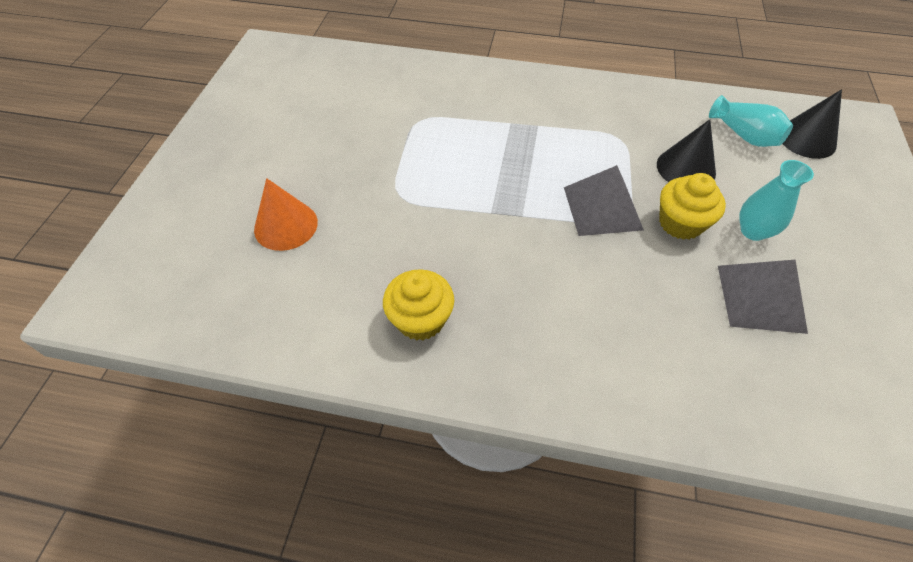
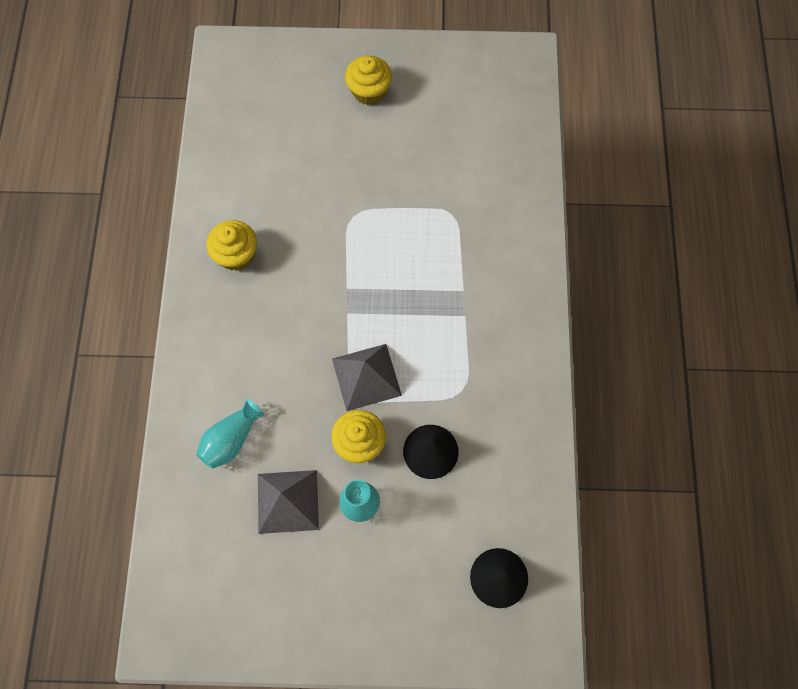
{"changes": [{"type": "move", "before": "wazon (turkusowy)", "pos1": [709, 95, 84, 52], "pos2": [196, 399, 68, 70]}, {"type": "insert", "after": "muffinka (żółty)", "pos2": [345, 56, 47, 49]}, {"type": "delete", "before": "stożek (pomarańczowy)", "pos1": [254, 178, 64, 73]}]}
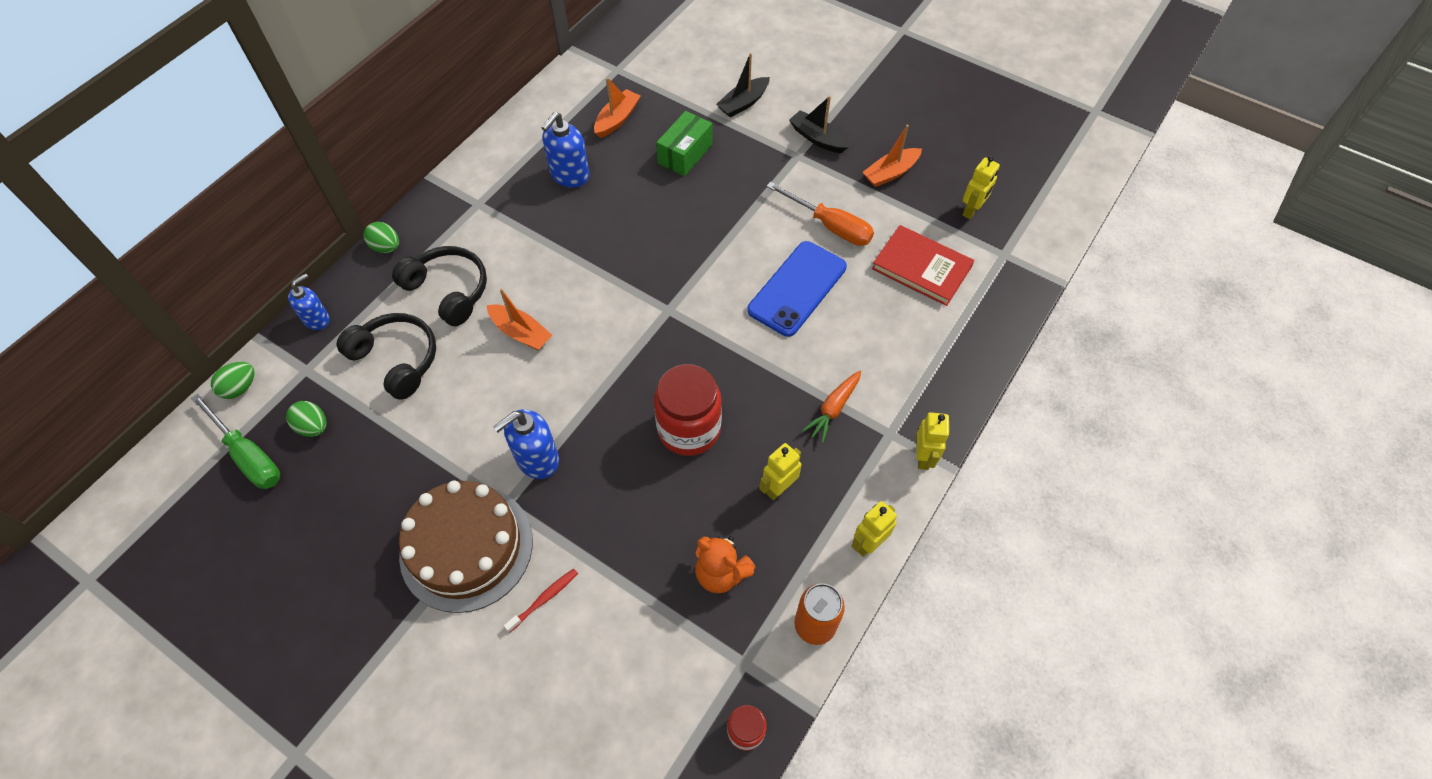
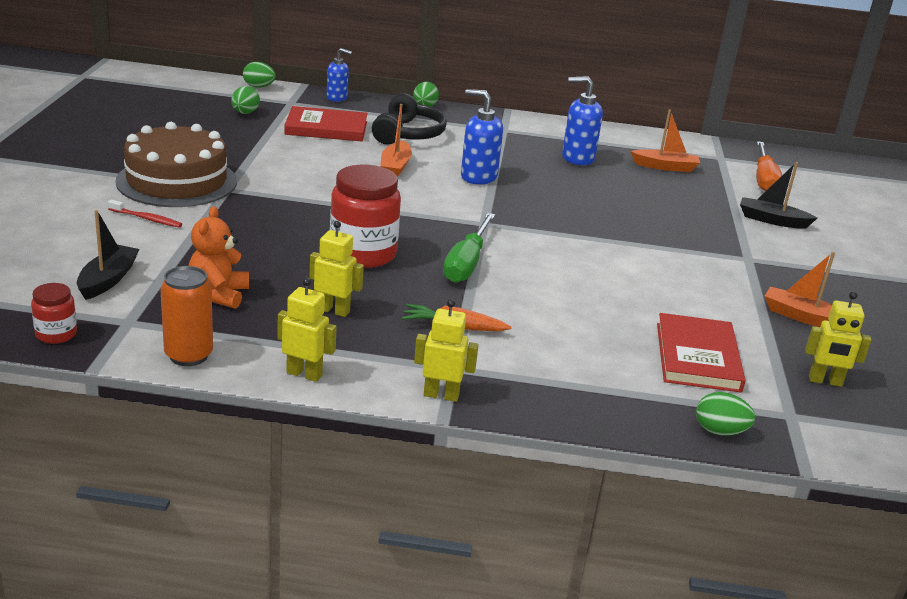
{"changes": [{"type": "move", "before": "łódka (czarny)", "pos1": [789, 96, 59, 57], "pos2": [77, 210, 62, 90]}, {"type": "replace", "before": "słuchawki (czarny)", "after": "książka (czerwony)", "pos1": [337, 313, 99, 87], "pos2": [284, 106, 84, 35]}, {"type": "rotate", "before": "robot (żółty)", "pos1": [916, 412, 34, 58], "pos2": [414, 299, 65, 103], "turn": -150}, {"type": "move", "before": "śrubokręt (zielony)", "pos1": [191, 394, 89, 95], "pos2": [443, 213, 52, 70]}, {"type": "move", "before": "dozownik mydła (niebieski)", "pos1": [493, 409, 66, 70], "pos2": [461, 89, 42, 95]}, {"type": "insert", "after": "jajko (zielony)", "pos2": [696, 392, 59, 44]}, {"type": "move", "before": "śrubokręt (pomarańczowy)", "pos1": [767, 182, 107, 64], "pos2": [756, 141, 26, 50]}, {"type": "delete", "before": "pudełko (zielony)", "pos1": [656, 111, 56, 65]}, {"type": "delete", "before": "telefon (niebieski)", "pos1": [747, 241, 100, 96]}]}
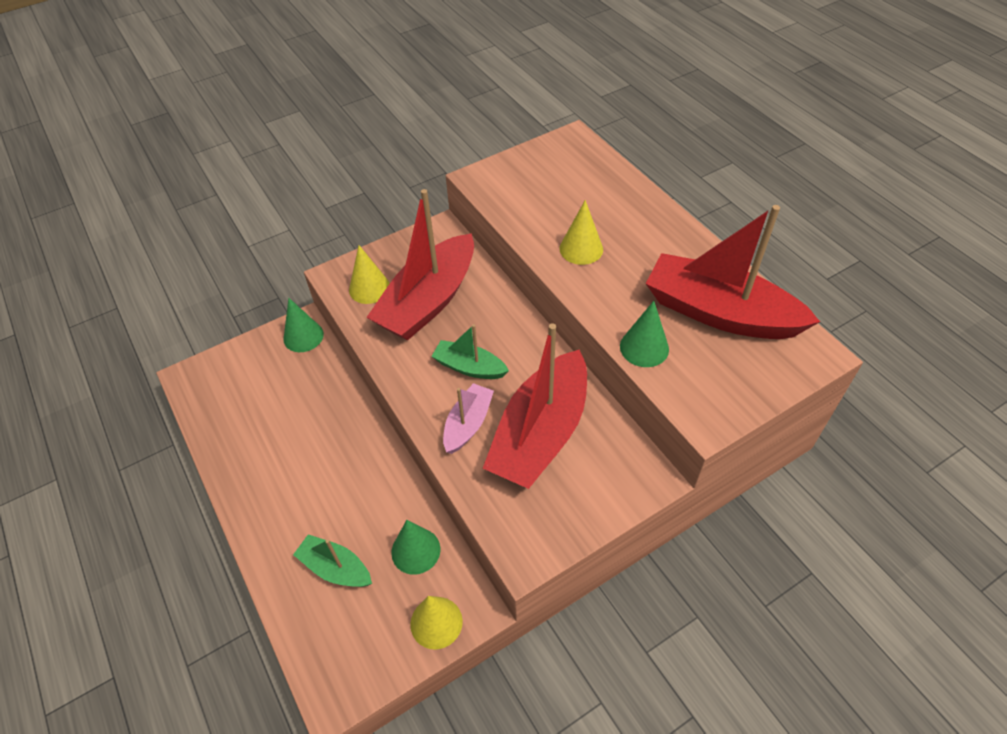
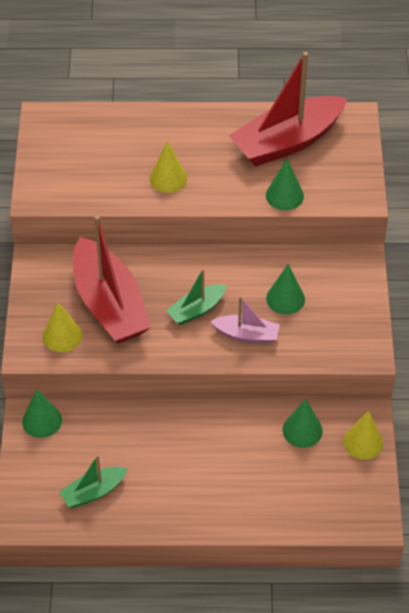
{"changes": [{"type": "move", "before": "łódka (zielony)", "pos1": [293, 534, 79, 53], "pos2": [59, 455, 69, 53]}, {"type": "rotate", "before": "łódka (różowy)", "pos1": [443, 383, 51, 71], "pos2": [210, 296, 70, 48], "turn": 135}, {"type": "replace", "before": "łódka (czerwony)", "after": "stożek (zielony)", "pos1": [483, 323, 104, 166], "pos2": [266, 264, 39, 50]}]}
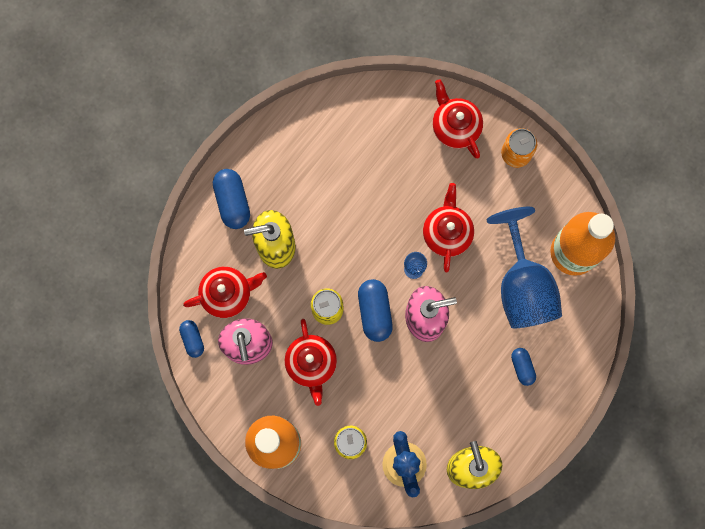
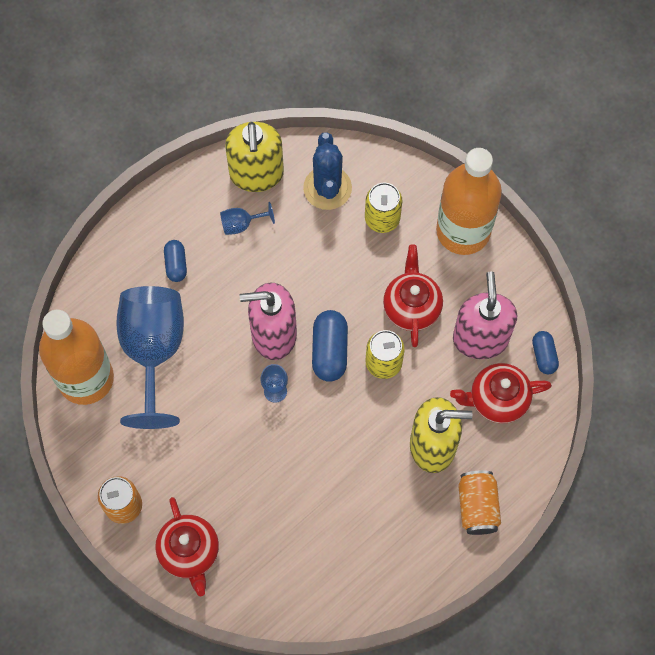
{"changes": [{"type": "insert", "after": "kielich (niebieski)", "pos2": [220, 202, 55, 33]}, {"type": "replace", "before": "kapsułka (niebieski)", "after": "puszka (pomarańczowy)", "pos1": [213, 169, 37, 60], "pos2": [458, 470, 43, 65]}, {"type": "delete", "before": "imbryk (czerwony)", "pos1": [423, 183, 51, 89]}]}
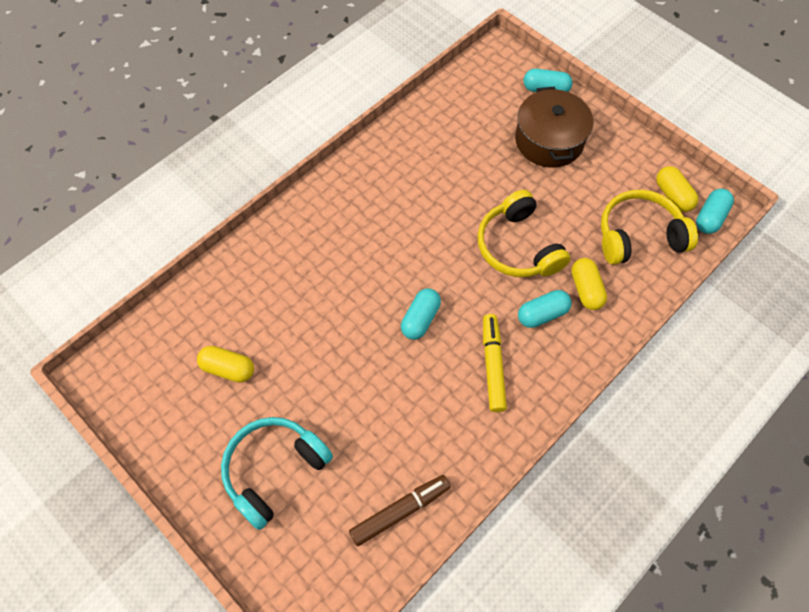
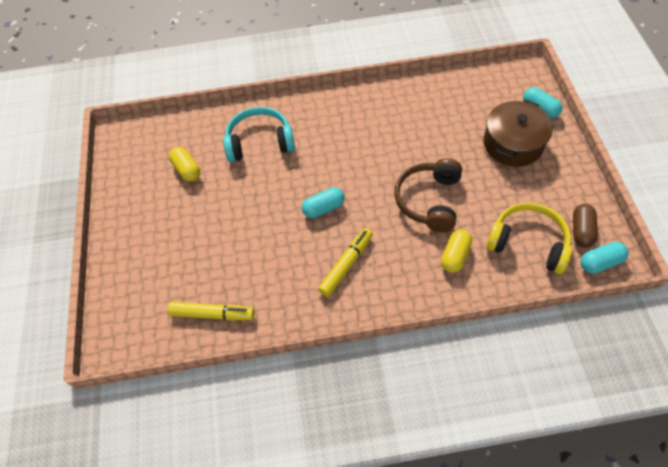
{"changes": [{"type": "recolor", "before": "flamaster (brązowy)", "after": "flamaster (żółty)", "pos1": [349, 475, 102, 71], "pos2": [168, 302, 87, 18]}, {"type": "move", "before": "słuchawki (turkusowy)", "pos1": [221, 417, 112, 113], "pos2": [223, 107, 72, 55]}, {"type": "recolor", "before": "słuchawki (żółty)", "after": "słuchawki (brązowy)", "pos1": [477, 190, 93, 87], "pos2": [395, 158, 67, 74]}, {"type": "recolor", "before": "kapsułka (żółty)", "after": "kapsułka (brązowy)", "pos1": [656, 166, 42, 46], "pos2": [573, 204, 25, 43]}, {"type": "delete", "before": "kapsułka (turkusowy)", "pos1": [518, 290, 54, 38]}]}
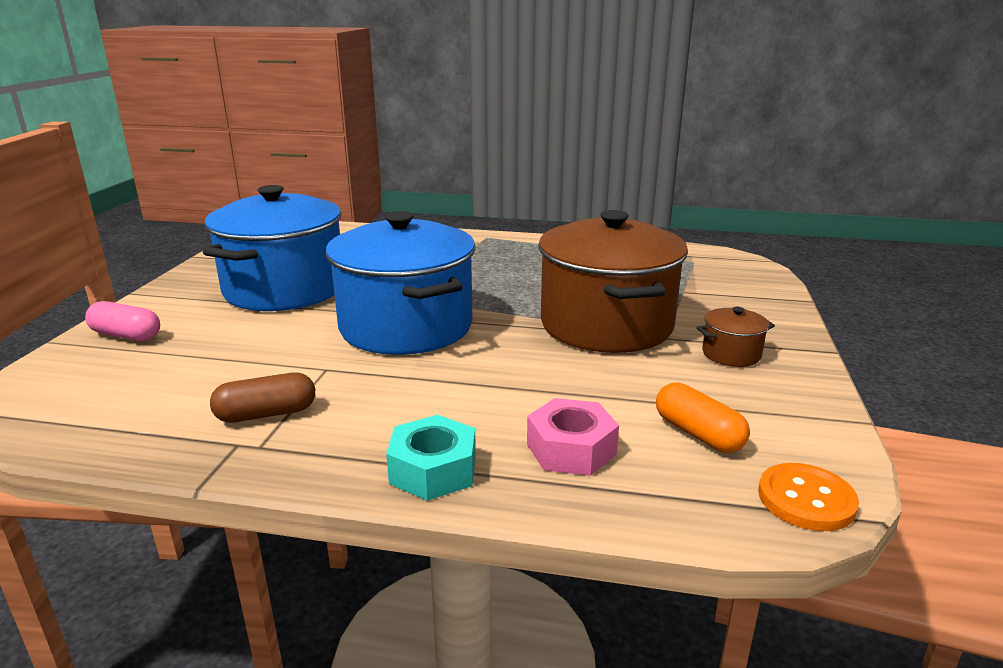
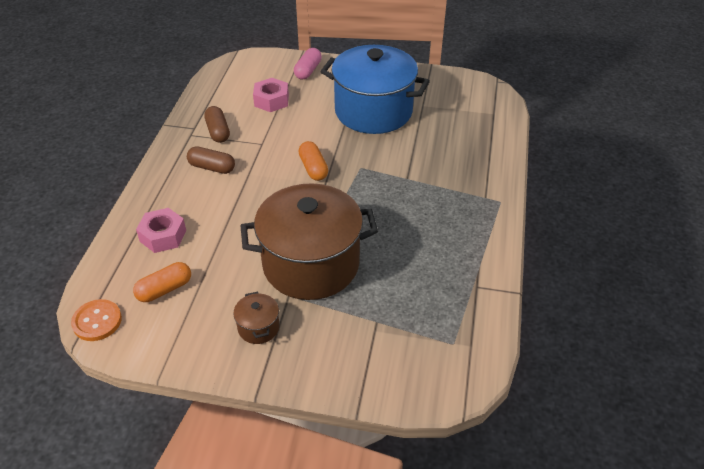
{"changes": [{"type": "insert", "after": "kapsułka (brązowy)", "pos2": [187, 146, 48, 28]}, {"type": "insert", "after": "nakrętka (różowy)", "pos2": [253, 78, 36, 34]}, {"type": "replace", "before": "garnek (niebieski)", "after": "kapsułka (pomarańczowy)", "pos1": [326, 211, 149, 144], "pos2": [298, 141, 30, 40]}, {"type": "delete", "before": "nakrętka (turkusowy)", "pos1": [386, 415, 90, 86]}]}
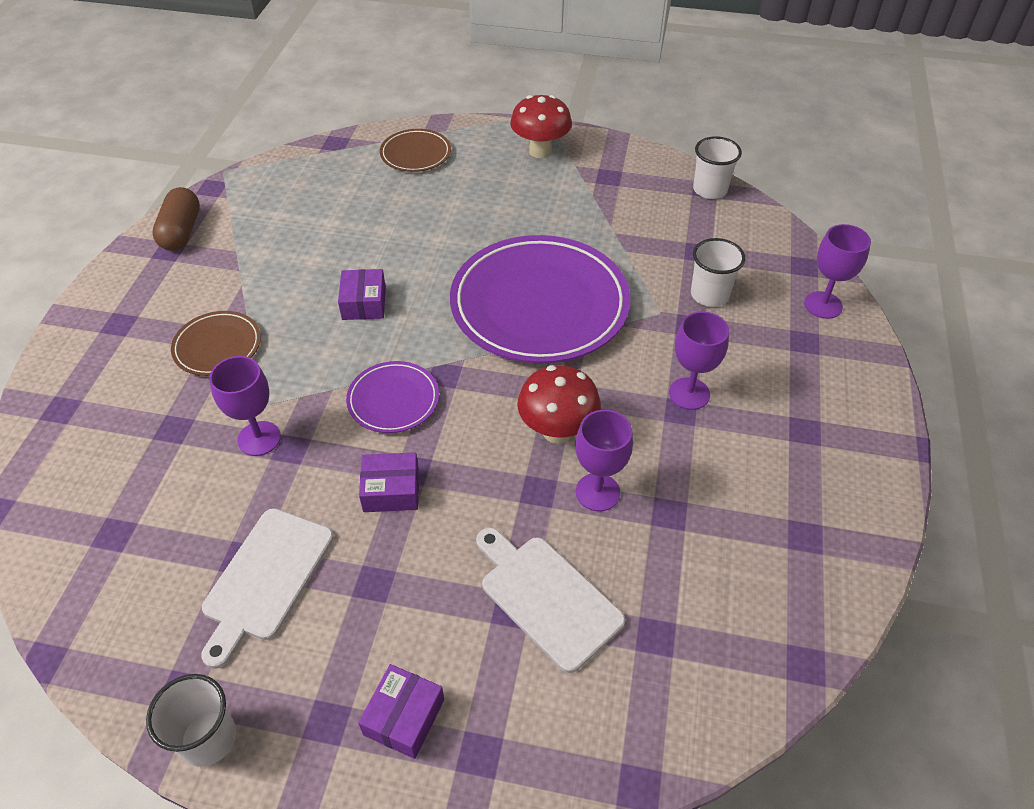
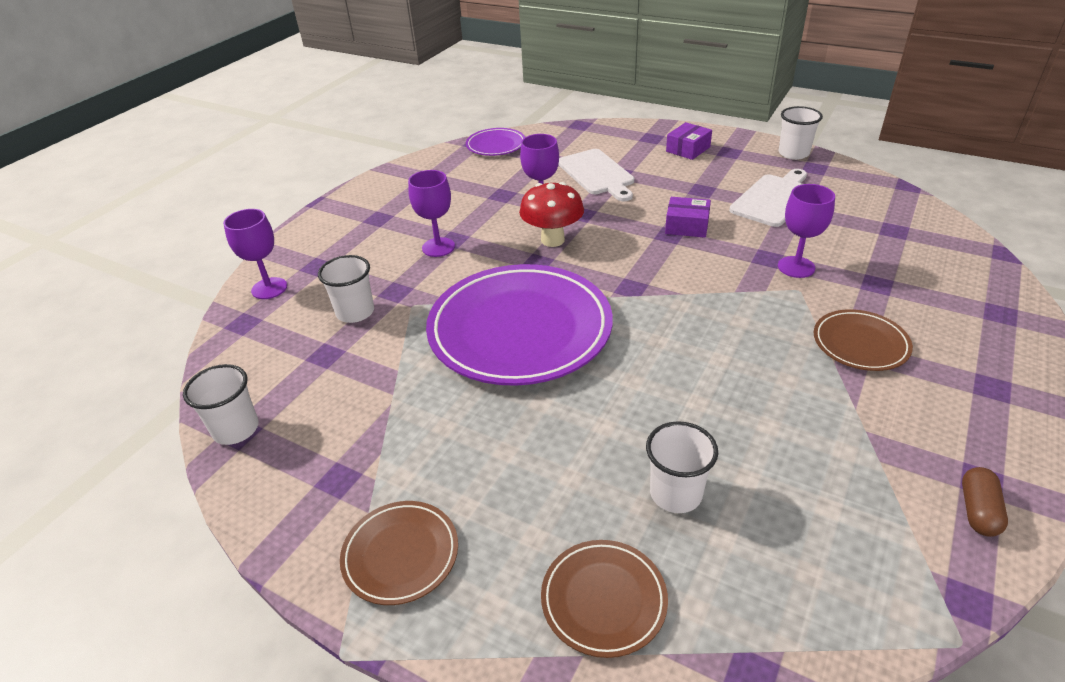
{"changes": [{"type": "replace", "before": "grzyb (czerwony)", "after": "talerz (brązowy)", "pos1": [510, 95, 62, 63], "pos2": [340, 501, 118, 104]}, {"type": "move", "before": "talerz (fioletowy)", "pos1": [346, 361, 93, 72], "pos2": [466, 128, 59, 28]}, {"type": "insert", "after": "szklanka (biały)", "pos2": [646, 421, 72, 92]}, {"type": "resize", "before": "kapsułka (brązowy)", "pos1": [152, 187, 48, 64], "pos2": [962, 467, 46, 70], "scale": 0.66}, {"type": "delete", "before": "pudełko (fioletowy)", "pos1": [338, 269, 48, 51]}]}
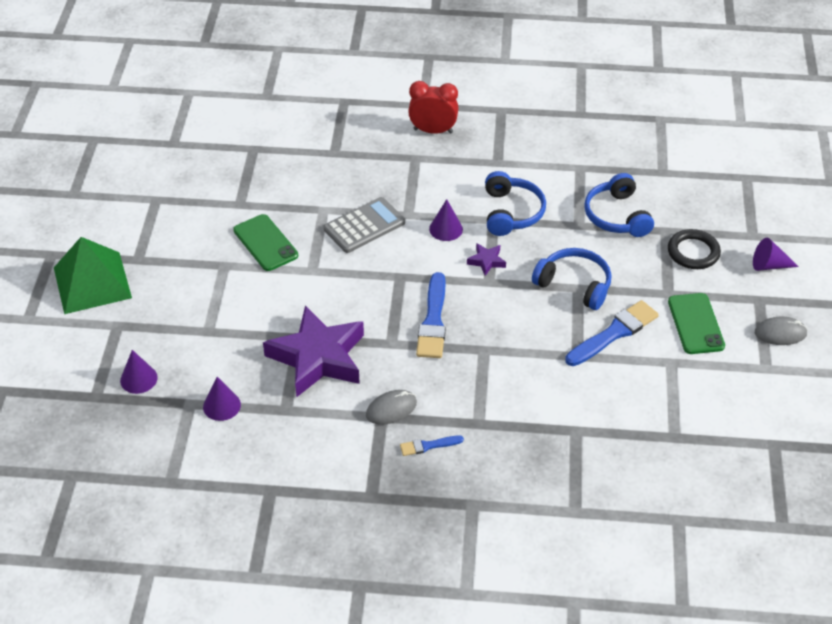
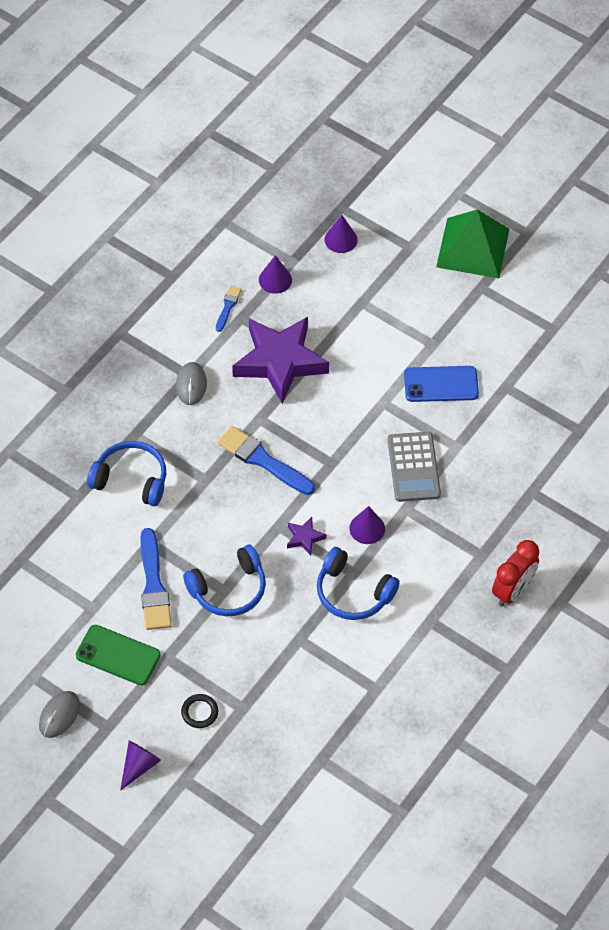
{"changes": [{"type": "move", "before": "słuchawki (niebieski)", "pos1": [584, 173, 70, 64], "pos2": [87, 441, 79, 65]}, {"type": "resize", "before": "pierścień (czarny)", "pos1": [668, 229, 53, 40], "pos2": [181, 694, 37, 34], "scale": 0.64}, {"type": "move", "before": "pędzel (niebieski)", "pos1": [400, 435, 64, 21], "pos2": [216, 286, 25, 46]}, {"type": "recolor", "before": "telefon (zielony)", "after": "telefon (niebieski)", "pos1": [233, 214, 65, 57], "pos2": [404, 366, 75, 36]}]}
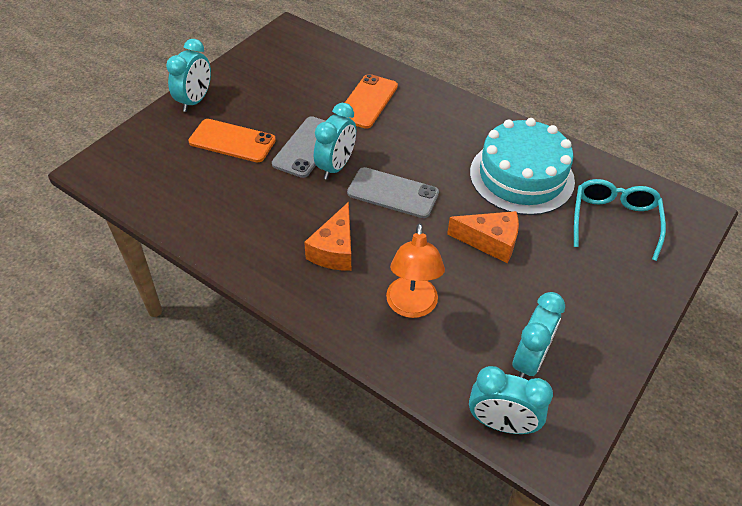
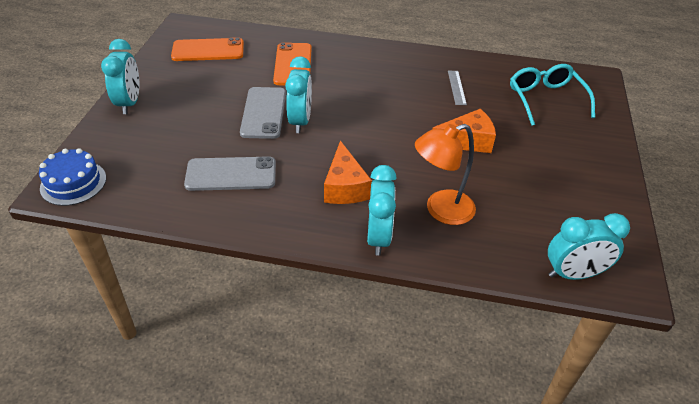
{"changes": [{"type": "insert", "after": "tort (niebieski)", "pos2": [39, 148, 67, 58]}, {"type": "move", "before": "telefon (pomarańczowy)", "pos1": [189, 119, 87, 43], "pos2": [171, 37, 73, 24]}, {"type": "move", "before": "telefon (szary)", "pos1": [347, 167, 92, 51], "pos2": [184, 156, 92, 35]}, {"type": "move", "before": "budzik (turkusowy)", "pos1": [513, 292, 52, 86], "pos2": [367, 165, 30, 91]}, {"type": "rotate", "before": "lampka (pomarańczowy)", "pos1": [386, 223, 59, 95], "pos2": [415, 124, 61, 101], "turn": 90}, {"type": "replace", "before": "tort (turkusowy)", "after": "linijka (szary)", "pos1": [470, 118, 105, 97], "pos2": [448, 71, 19, 34]}]}
